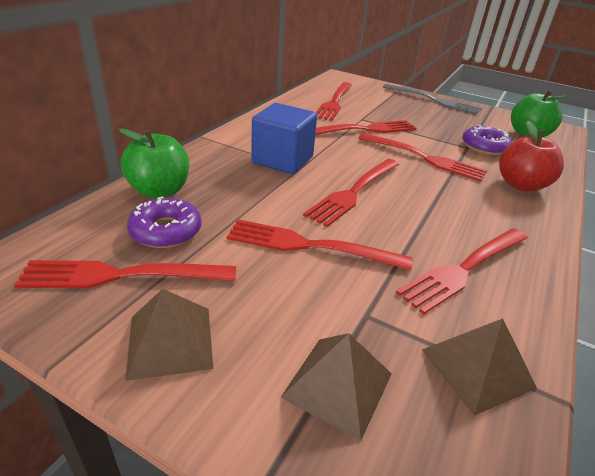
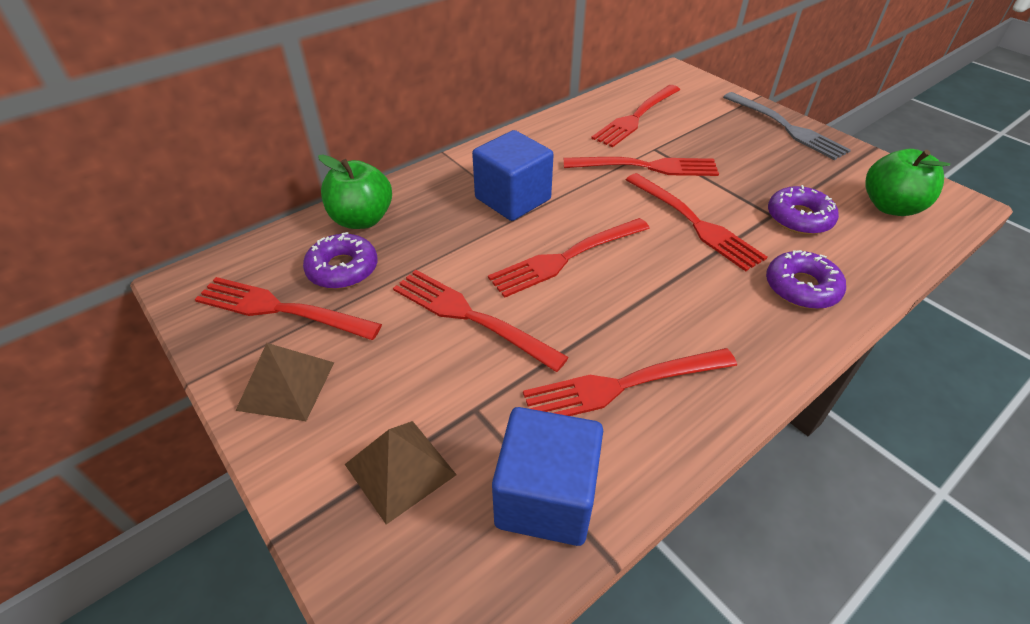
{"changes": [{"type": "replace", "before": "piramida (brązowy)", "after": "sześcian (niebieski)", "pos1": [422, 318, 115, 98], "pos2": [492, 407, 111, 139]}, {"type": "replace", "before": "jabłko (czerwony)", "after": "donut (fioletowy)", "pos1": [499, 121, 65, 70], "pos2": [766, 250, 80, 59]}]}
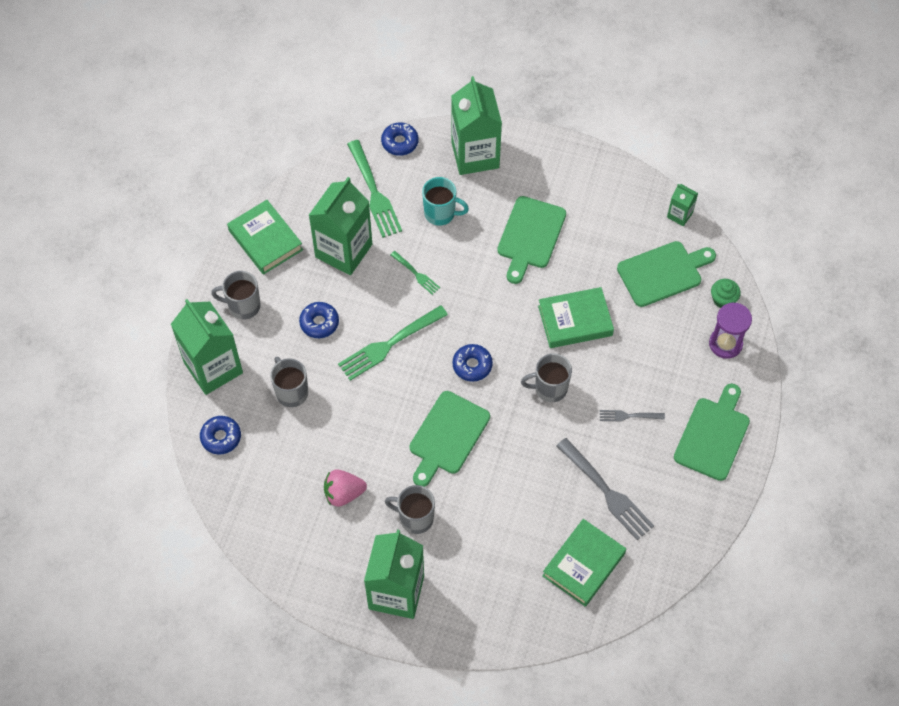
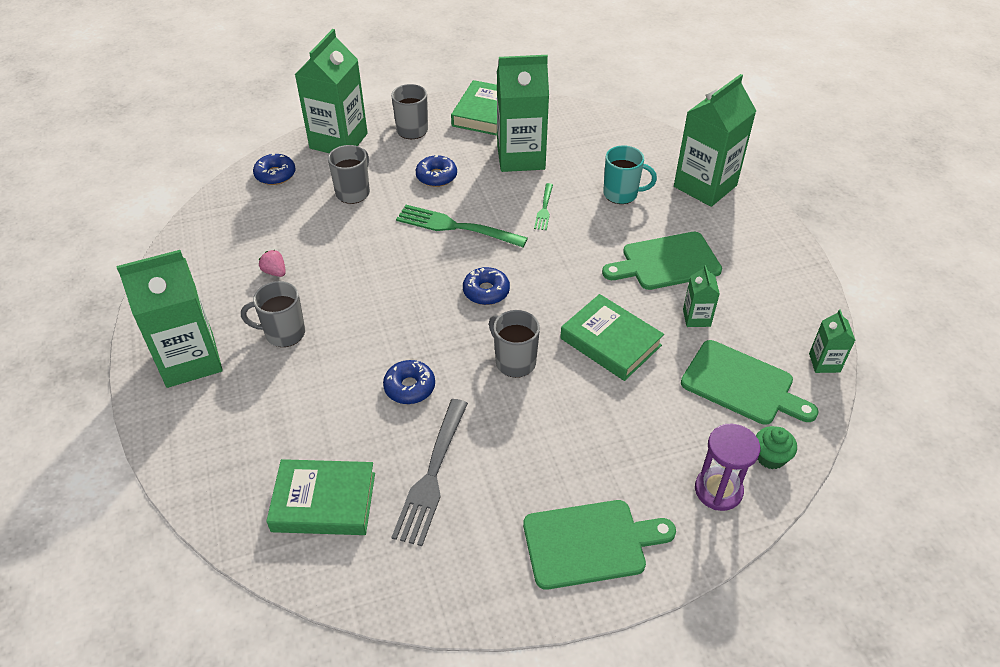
{"changes": [{"type": "rotate", "before": "kubek (szary)", "pos1": [385, 485, 50, 49], "pos2": [241, 281, 64, 66], "turn": -75}, {"type": "resize", "before": "truskawka (różowy)", "pos1": [324, 469, 43, 38], "pos2": [259, 250, 27, 27], "scale": 0.62}, {"type": "move", "before": "donut (niebieski)", "pos1": [381, 122, 38, 34], "pos2": [383, 360, 52, 44]}, {"type": "rotate", "before": "kubek (turkusowy)", "pos1": [422, 177, 47, 49], "pos2": [603, 145, 54, 59], "turn": -60}, {"type": "insert", "after": "karton mleka (zielony)", "pos2": [683, 265, 37, 62]}, {"type": "delete", "before": "widelec (zielony)", "pos1": [347, 140, 55, 98]}, {"type": "delete", "before": "deska do krojenia (zielony)", "pos1": [409, 391, 81, 96]}, {"type": "delete", "before": "widelec (szary)", "pos1": [600, 410, 65, 11]}]}
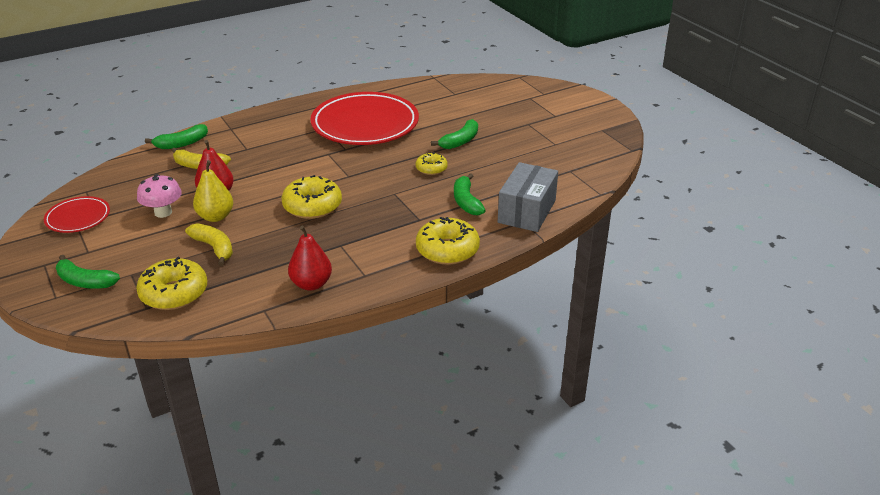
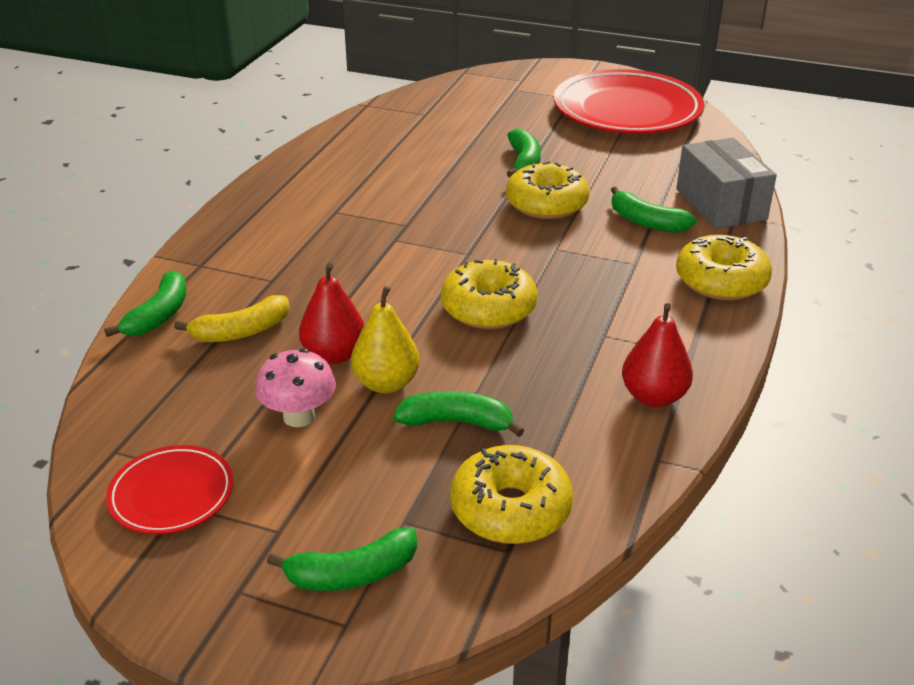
{"changes": [{"type": "recolor", "before": "banan (żółty)", "after": "banan (zielony)", "pos1": [185, 223, 48, 43], "pos2": [393, 391, 132, 46]}, {"type": "resize", "before": "donut (żółty)", "pos1": [416, 152, 32, 23], "pos2": [506, 161, 84, 58], "scale": 1.75}, {"type": "move", "before": "talerz (czerwony)", "pos1": [310, 92, 109, 53], "pos2": [554, 69, 150, 65]}]}
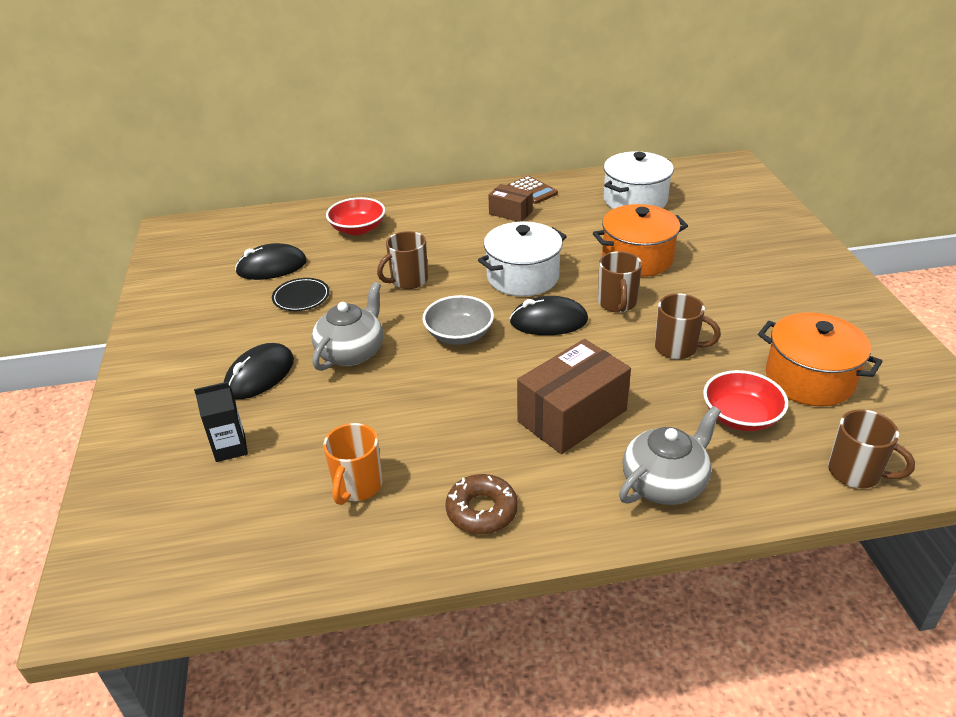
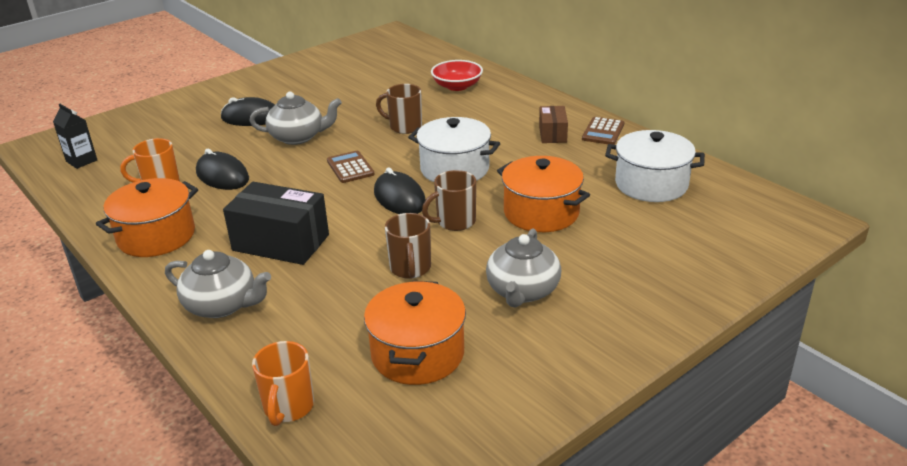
{"changes": [{"type": "move", "before": "karton mleka (czarny)", "pos1": [194, 382, 54, 80], "pos2": [53, 104, 44, 65]}, {"type": "replace", "before": "donut (brązowy)", "after": "garnek (pomarańczowy)", "pos1": [446, 474, 72, 60], "pos2": [96, 178, 102, 79]}, {"type": "move", "before": "myszka (czarny)", "pos1": [235, 243, 72, 37], "pos2": [196, 149, 53, 41]}, {"type": "recolor", "before": "pudełko (brązowy)", "after": "pudełko (czarny)", "pos1": [517, 339, 114, 115], "pos2": [223, 182, 106, 83]}, {"type": "recolor", "before": "kubek (brązowy)", "after": "kubek (pomarańczowy)", "pos1": [828, 409, 87, 79], "pos2": [252, 341, 62, 85]}, {"type": "replace", "before": "miska (szary)", "after": "kalkulator (brązowy)", "pos1": [423, 295, 71, 50], "pos2": [327, 151, 48, 32]}, {"type": "insert", "after": "imbryk (szary)", "pos2": [486, 229, 75, 79]}, {"type": "delete", "before": "talerz (czarny)", "pos1": [272, 278, 58, 33]}, {"type": "delete", "before": "miska (czerwony)", "pos1": [703, 370, 85, 61]}]}
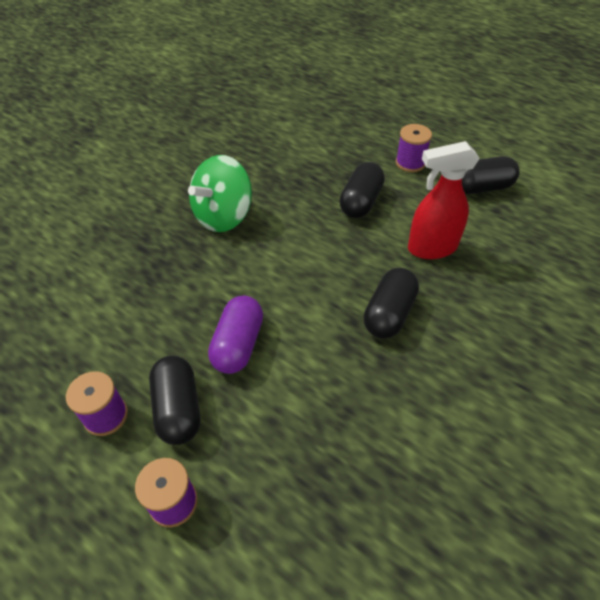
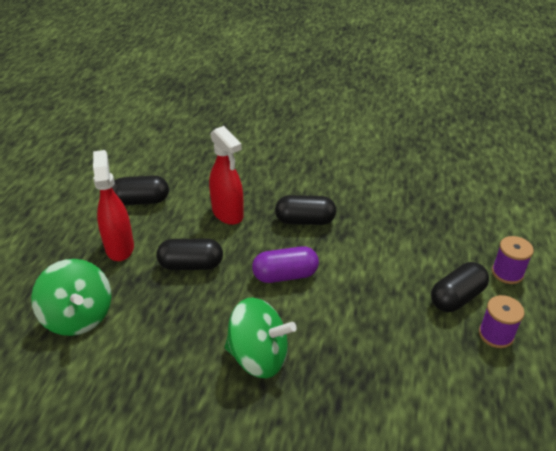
{"changes": [{"type": "insert", "after": "bączek (zielony)", "pos2": [31, 259, 80, 77]}, {"type": "replace", "before": "szpulka (fioletowy)", "after": "spryskiwacz (czerwony)", "pos1": [396, 124, 36, 48], "pos2": [93, 150, 41, 111]}, {"type": "rotate", "before": "kapsułka (czarny)", "pos1": [462, 156, 58, 38], "pos2": [112, 175, 57, 31], "turn": -60}, {"type": "move", "before": "kapsułka (fioletowy)", "pos1": [208, 295, 55, 79], "pos2": [252, 246, 67, 37]}]}
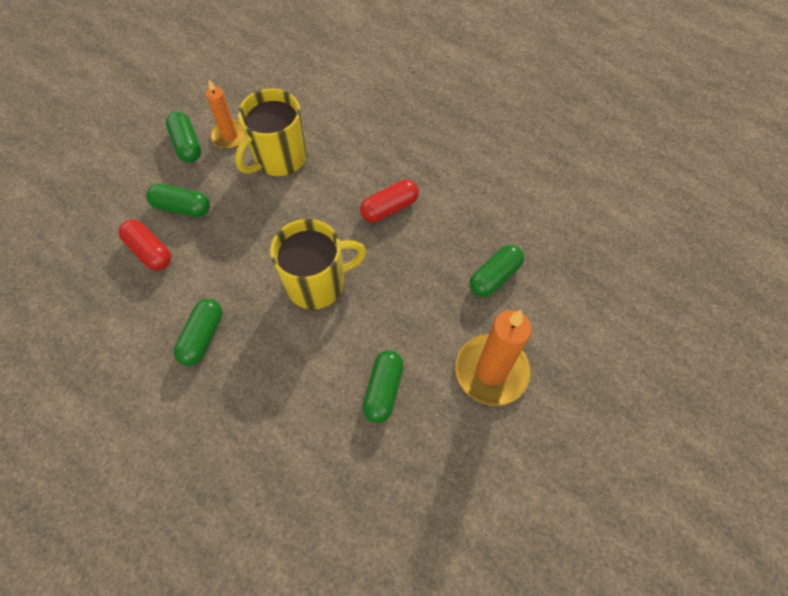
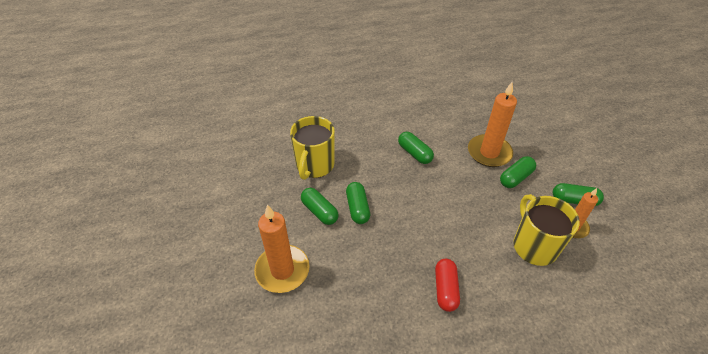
{"changes": [{"type": "move", "before": "kubek (żółty)", "pos1": [270, 219, 96, 90], "pos2": [290, 116, 45, 64]}, {"type": "move", "before": "kapsułka (zielony)", "pos1": [469, 245, 55, 53], "pos2": [346, 182, 24, 42]}, {"type": "replace", "before": "kapsułka (czerwony)", "after": "świeca (pomarańczowy)", "pos1": [119, 220, 52, 51], "pos2": [468, 82, 49, 85]}]}
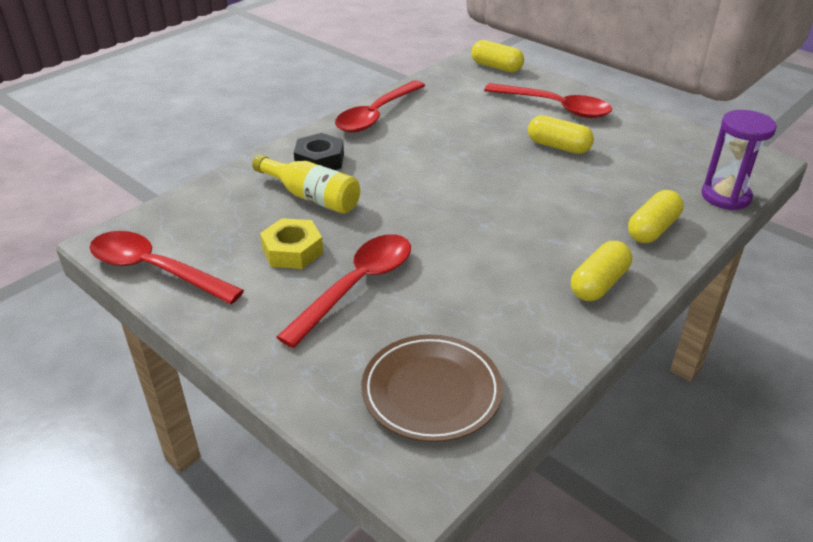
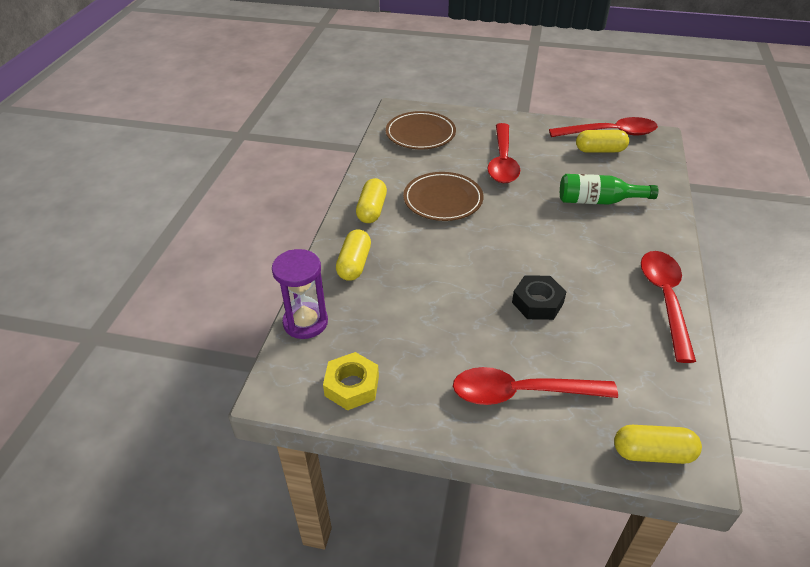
{"changes": [{"type": "move", "before": "nakrętka (żółty)", "pos1": [260, 218, 63, 51], "pos2": [323, 352, 56, 58]}, {"type": "insert", "after": "talerz (brązowy)", "pos2": [403, 172, 80, 49]}, {"type": "move", "before": "nakrętka (czarny)", "pos1": [294, 133, 50, 37], "pos2": [512, 275, 54, 45]}, {"type": "recolor", "before": "butelka (żółty)", "after": "butelka (zielony)", "pos1": [252, 154, 108, 60], "pos2": [560, 174, 99, 31]}, {"type": "move", "before": "kapsułka (żółty)", "pos1": [528, 115, 66, 39], "pos2": [576, 130, 53, 23]}]}
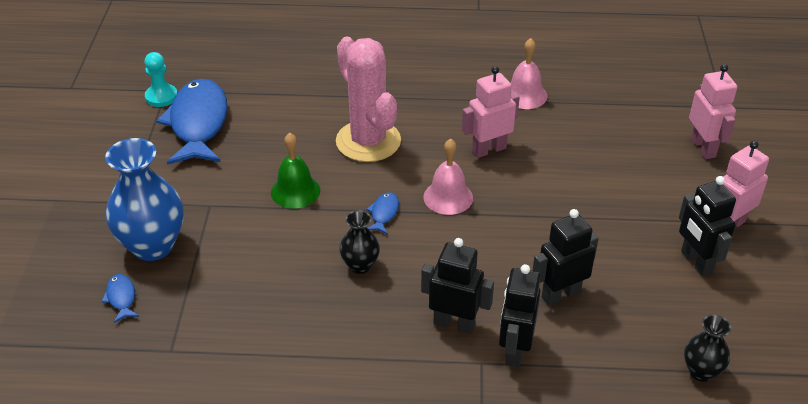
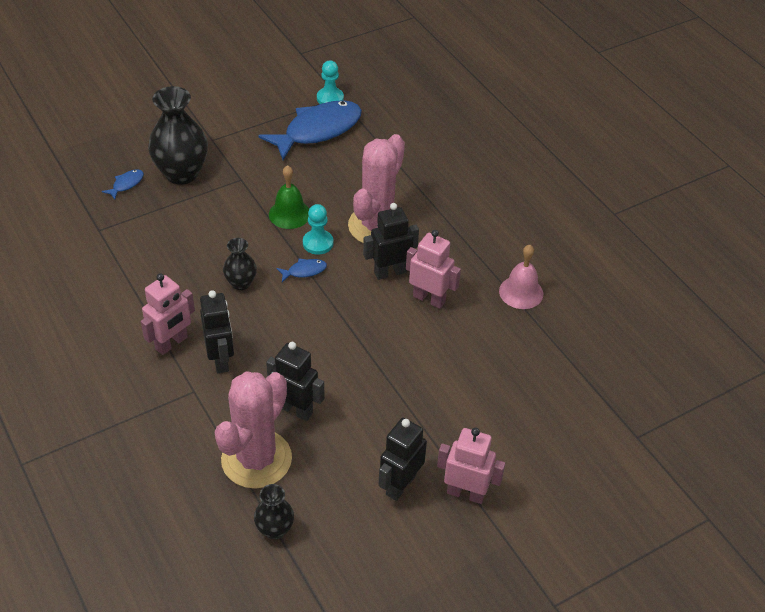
{"changes": [{"type": "move", "before": "robot (różowy)", "pos1": [689, 64, 48, 95], "pos2": [141, 273, 54, 82]}, {"type": "recolor", "before": "wazon (niebieski)", "after": "wazon (czarny)", "pos1": [105, 138, 79, 123], "pos2": [148, 86, 60, 99]}, {"type": "insert", "after": "kaktus (różowy)", "pos2": [215, 371, 77, 118]}, {"type": "insert", "after": "pionek (turkusowy)", "pos2": [303, 204, 30, 51]}, {"type": "move", "before": "robot (czarny)", "pos1": [499, 264, 42, 103], "pos2": [363, 203, 56, 77]}, {"type": "delete", "before": "dzwonek (różowy)", "pos1": [423, 139, 50, 76]}]}
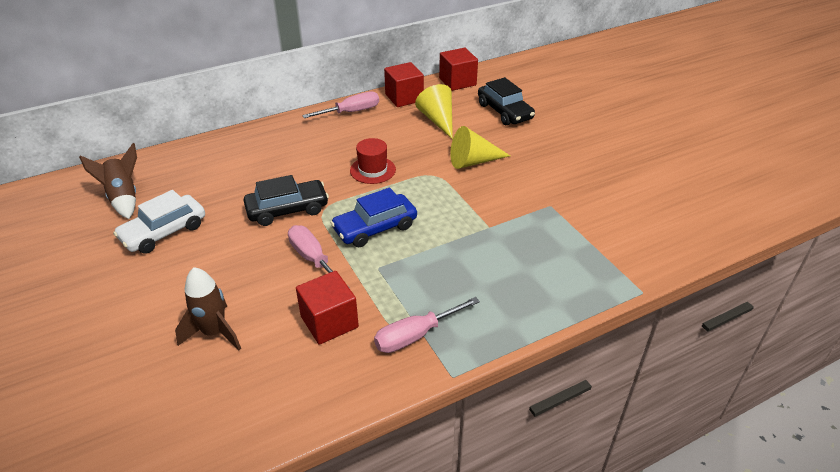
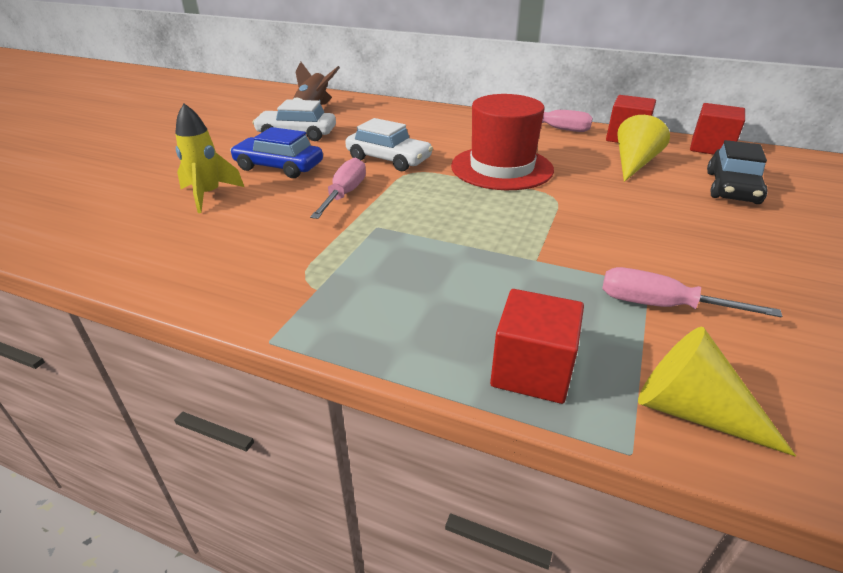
{"changes": [{"type": "recolor", "before": "rakieta (brązowy)", "after": "rakieta (żółty)", "pos1": [175, 267, 66, 83], "pos2": [175, 104, 69, 109]}, {"type": "move", "before": "samochód (niebieski)", "pos1": [331, 187, 86, 60], "pos2": [230, 127, 93, 51]}, {"type": "recolor", "before": "samochód (czarny)", "after": "samochód (biały)", "pos1": [244, 175, 85, 51], "pos2": [345, 118, 88, 53]}, {"type": "resize", "before": "kapelusz (czerwony)", "pos1": [350, 138, 46, 46], "pos2": [451, 94, 103, 96], "scale": 1.88}, {"type": "move", "before": "sześcian (czerwony)", "pos1": [296, 271, 63, 74], "pos2": [490, 289, 94, 115]}, {"type": "move", "before": "śrubokręt (różowy)", "pos1": [374, 297, 106, 56], "pos2": [602, 267, 180, 50]}, {"type": "move", "before": "stożek (żółty)", "pos1": [451, 126, 59, 43], "pos2": [638, 327, 158, 130]}]}
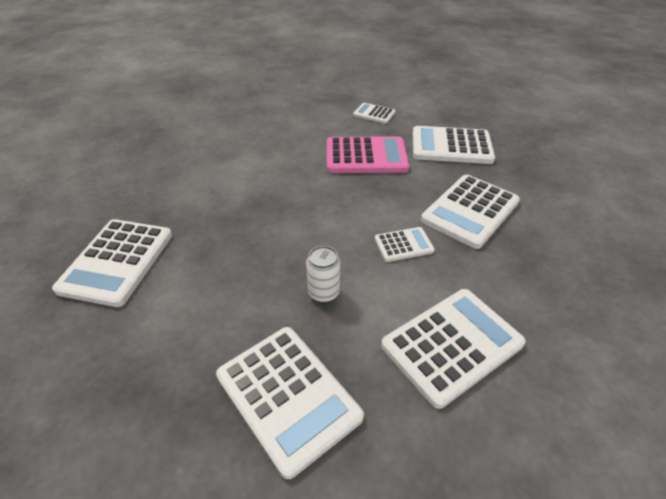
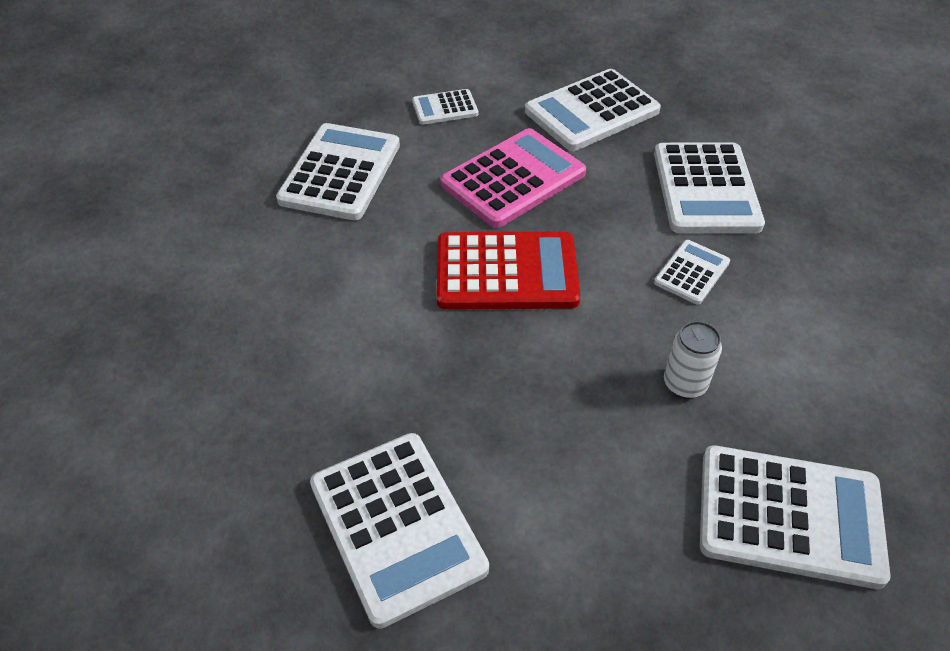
{"changes": [{"type": "move", "before": "kalkulator (biały)", "pos1": [381, 289, 145, 120], "pos2": [276, 123, 124, 97]}, {"type": "insert", "after": "kalkulator (czerwony)", "pos2": [436, 231, 144, 78]}]}
